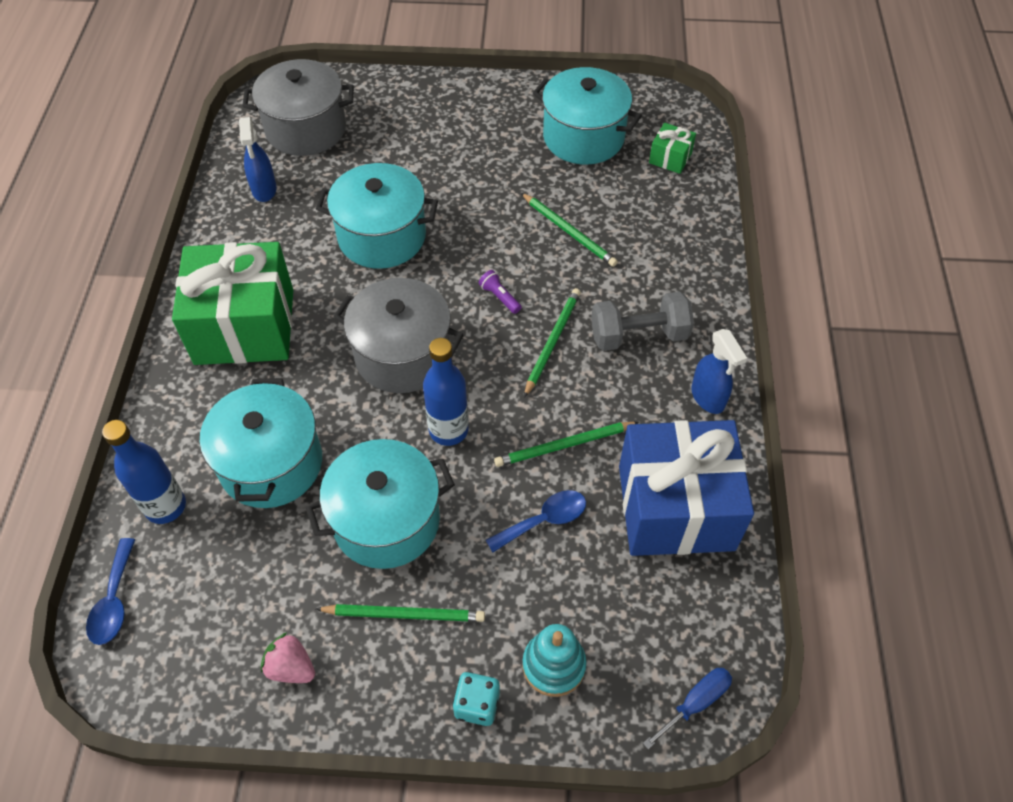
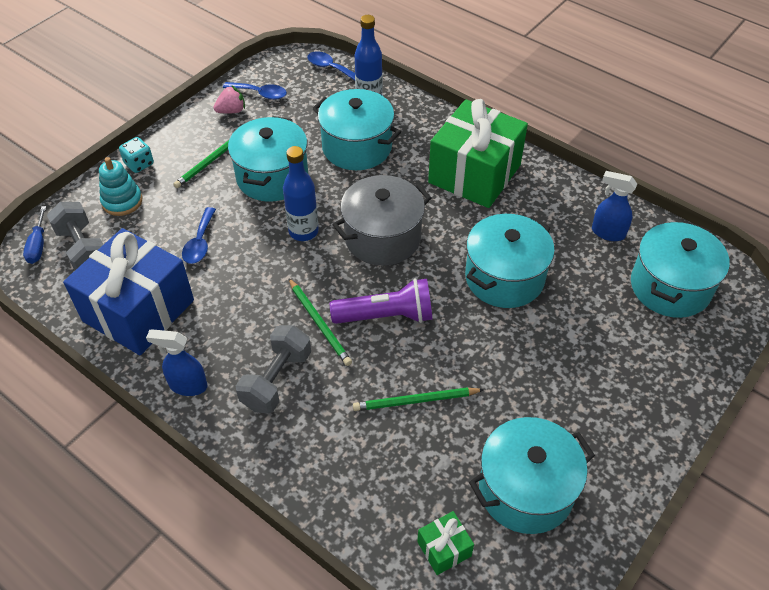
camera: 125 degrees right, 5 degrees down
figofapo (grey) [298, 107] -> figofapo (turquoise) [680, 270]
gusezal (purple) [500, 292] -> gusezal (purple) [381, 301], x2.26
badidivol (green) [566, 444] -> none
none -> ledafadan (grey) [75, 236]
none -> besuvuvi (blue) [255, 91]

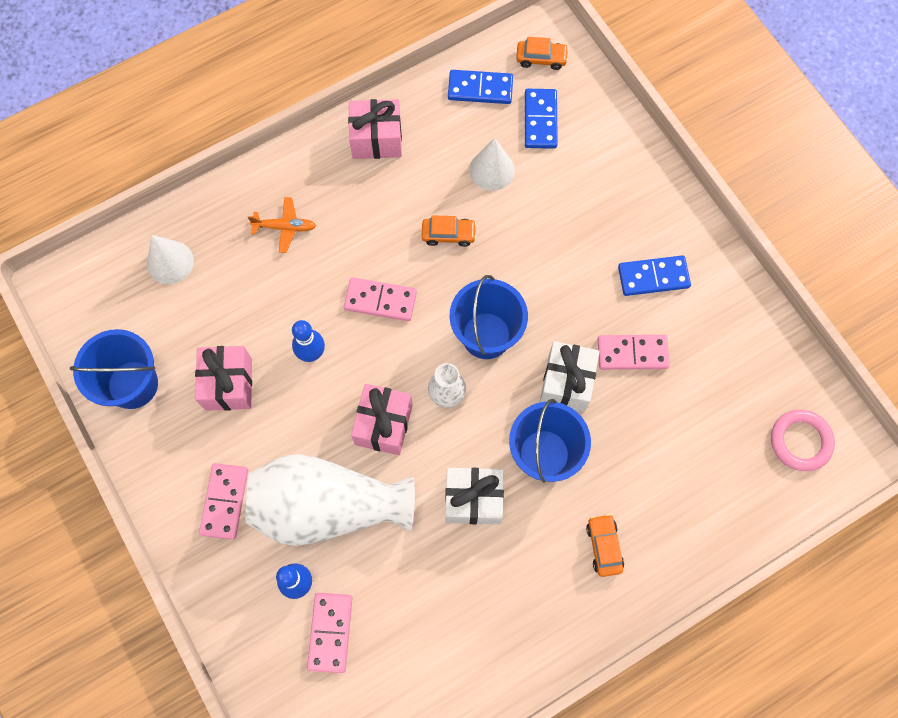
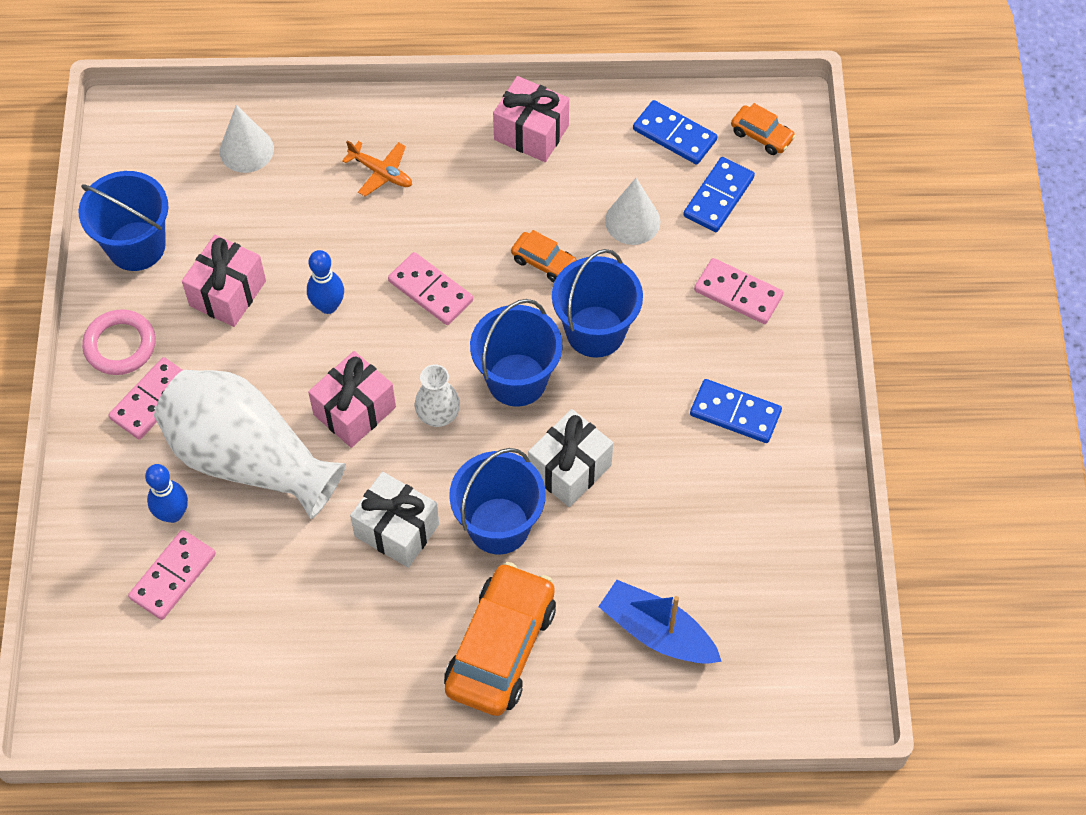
camera: 30 degrees right, 10 degrees down
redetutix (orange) [605, 545] -> redetutix (orange) [500, 639], x2.09
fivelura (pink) [634, 352] -> fivelura (pink) [739, 291], moved
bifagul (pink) [803, 440] -> bifagul (pink) [119, 342], moved
none -> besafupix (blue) [597, 303]
none -> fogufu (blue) [660, 622]

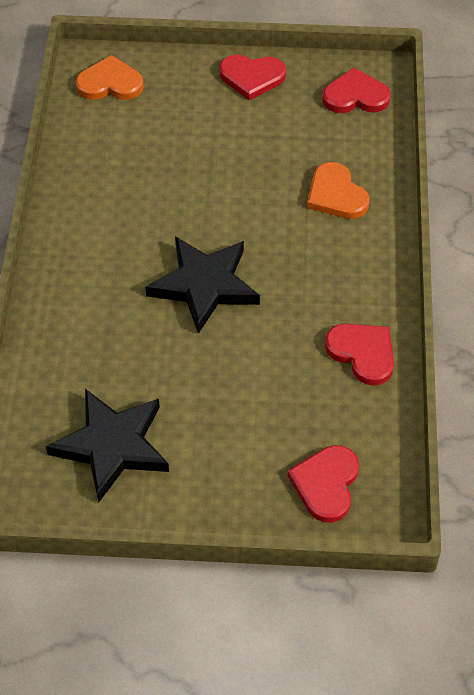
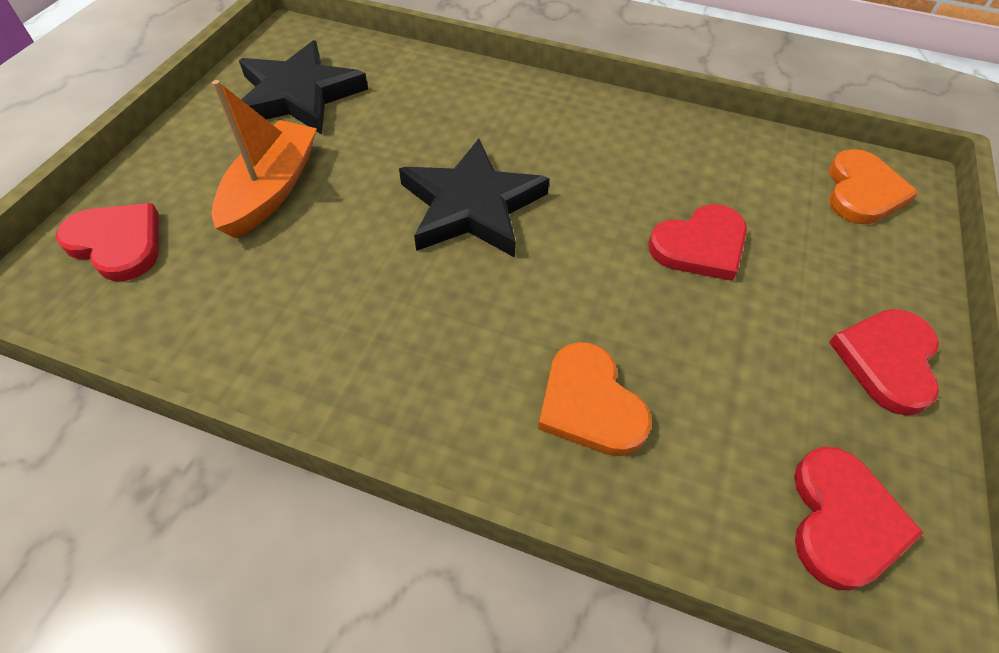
camera: 105 degrees right, 0 degrees up
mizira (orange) [338, 190] -> mizira (orange) [595, 399], 105 degrees counterclockwise
mizira (red) [359, 355] -> mizira (red) [697, 242], moved
none -> fogufu (orange) [264, 159]

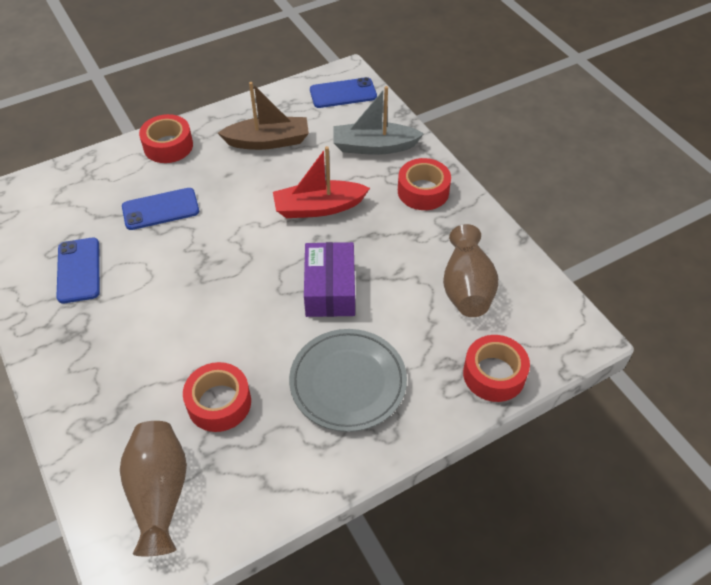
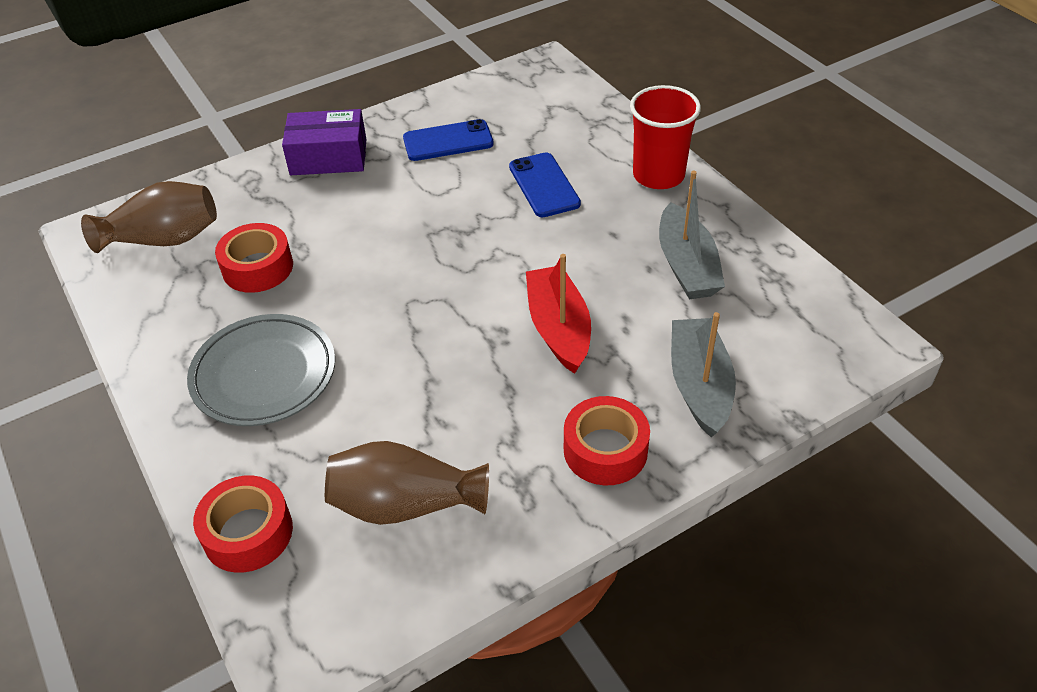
camera: 90 degrees right, 5 degrees down
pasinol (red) [166, 138] -> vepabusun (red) [665, 137]
fogufu (brown) [263, 116] -> fogufu (grey) [692, 235]
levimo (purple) [329, 279] -> levimo (purple) [324, 142], moved
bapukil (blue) [343, 92] -> none

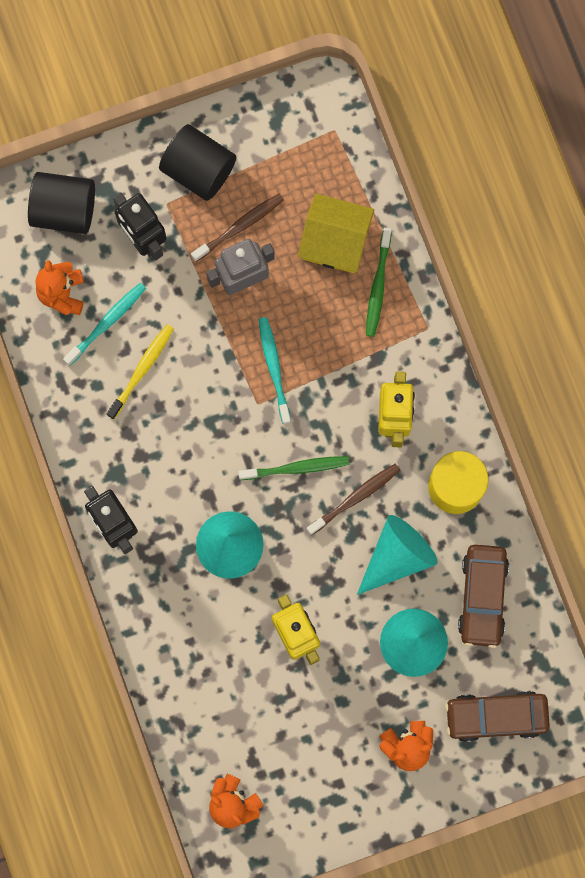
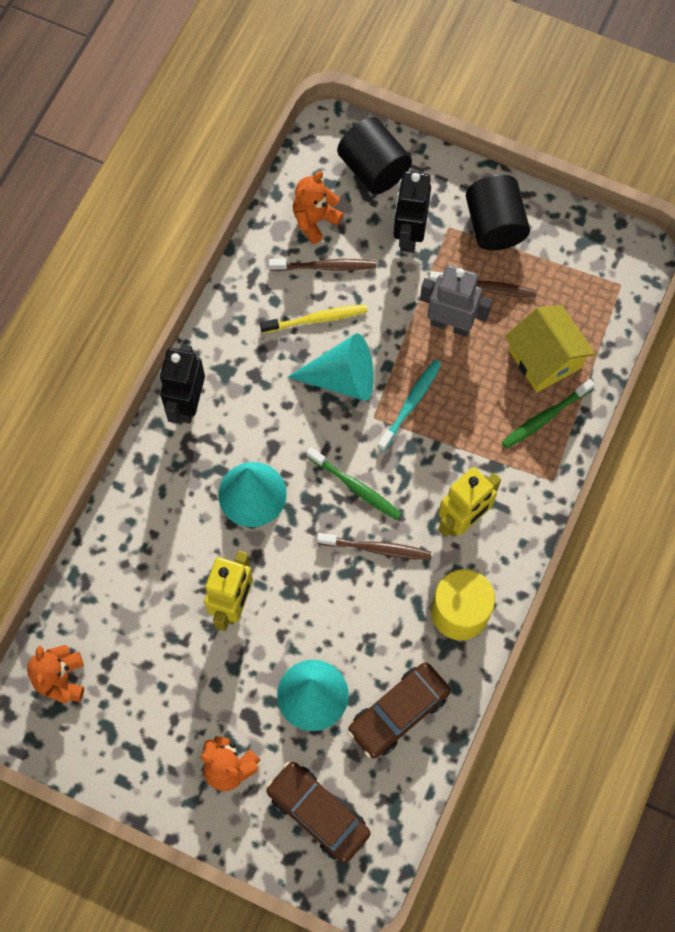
camera: 45 degrees right, 10 degrees down
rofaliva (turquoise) [104, 324] -> rofaliva (brown) [322, 265]
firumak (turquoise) [397, 555] -> firumak (turquoise) [331, 367], moved

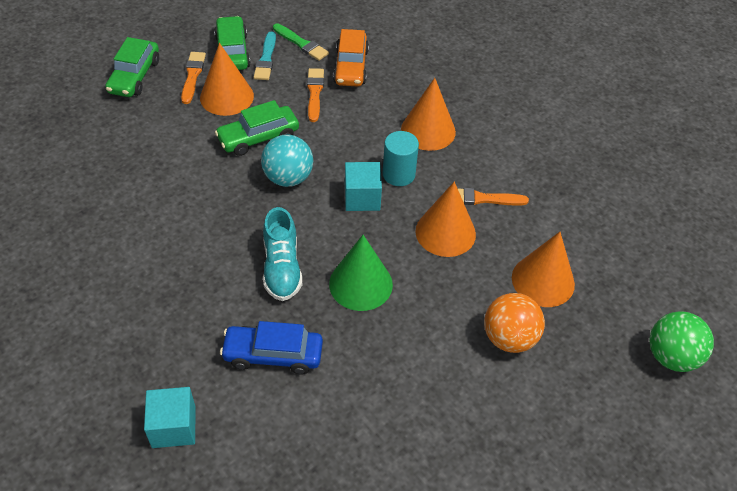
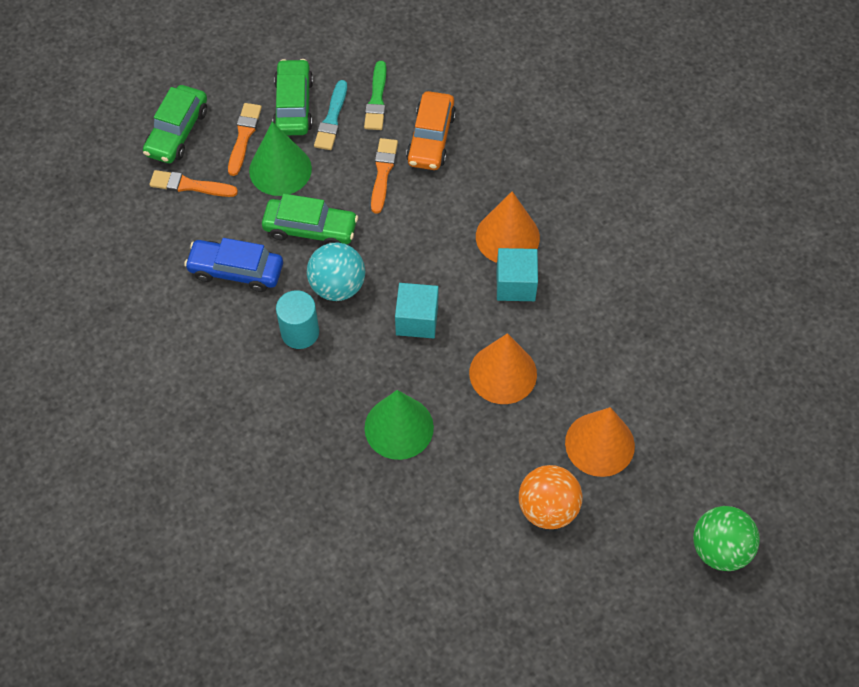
camera: 10 degrees right, 10 degrees up
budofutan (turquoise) [170, 417] -> budofutan (turquoise) [517, 274], moved
firumak (orange) [227, 79] -> firumak (green) [280, 159]
redetutix (green) [257, 128] -> redetutix (green) [310, 219], 150 degrees counterclockwise
redetutix (blue) [271, 347] -> redetutix (blue) [233, 265], moved
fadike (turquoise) [282, 254] -> none
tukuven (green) [301, 42] -> tukuven (green) [375, 95], 45 degrees clockwise
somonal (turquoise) [401, 158] -> somonal (turquoise) [297, 319], moved
tukuven (orange) [488, 196] -> tukuven (orange) [194, 183], moved

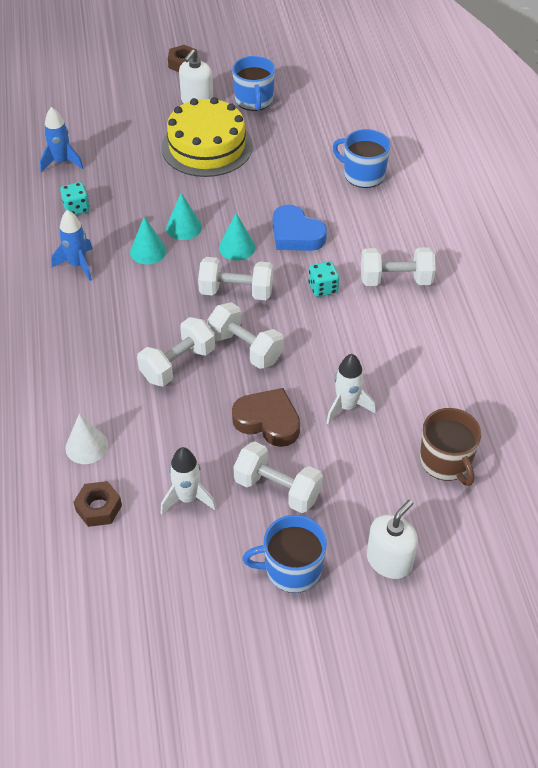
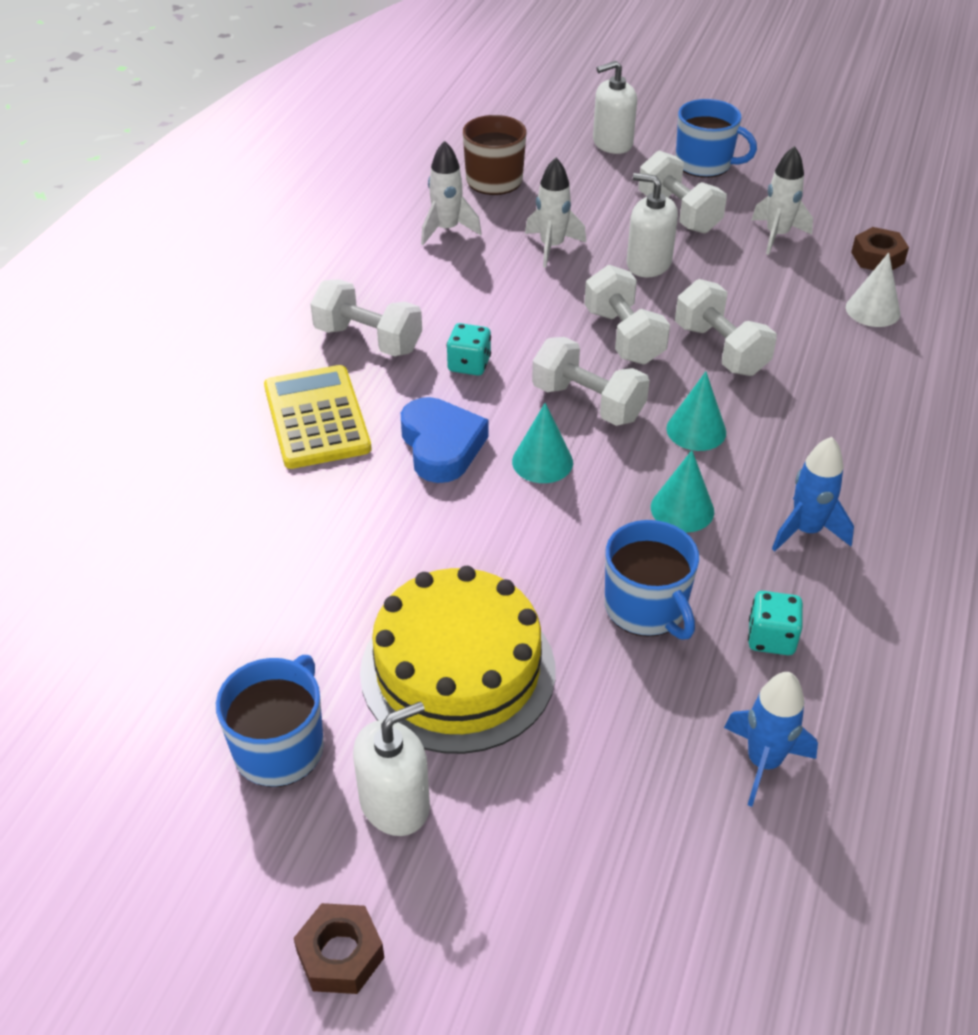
camera: 150 degrees left, 5 degrees down
ledafadan (white) [176, 352] -> ledafadan (white) [726, 327], 75 degrees clockwise
firumak (turquoise) [184, 216] -> firumak (turquoise) [696, 411], moved
mizira (brown) [266, 417] -> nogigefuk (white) [652, 225]
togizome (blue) [361, 158] -> togizome (blue) [652, 580], moved
none -> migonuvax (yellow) [318, 417]
none -> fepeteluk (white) [451, 193]

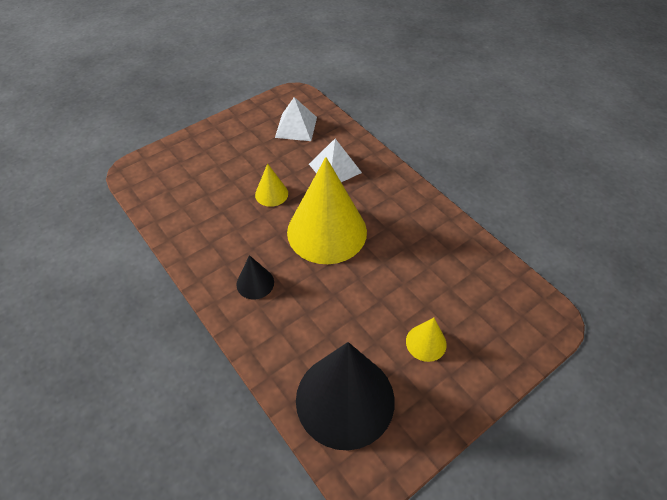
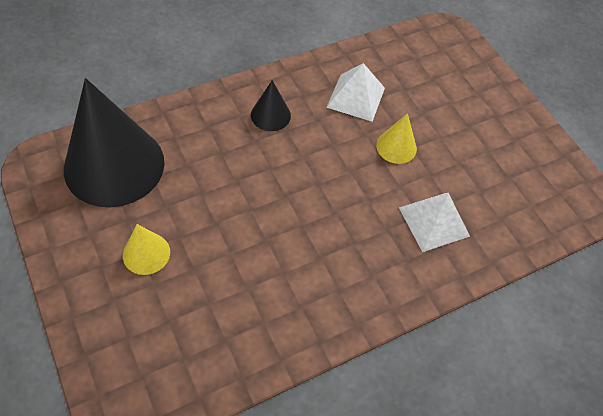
camera: 95 degrees right, 5 degrees up
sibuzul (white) [296, 119] -> sibuzul (white) [355, 92], moved
firumak (yellow) [327, 210] -> none

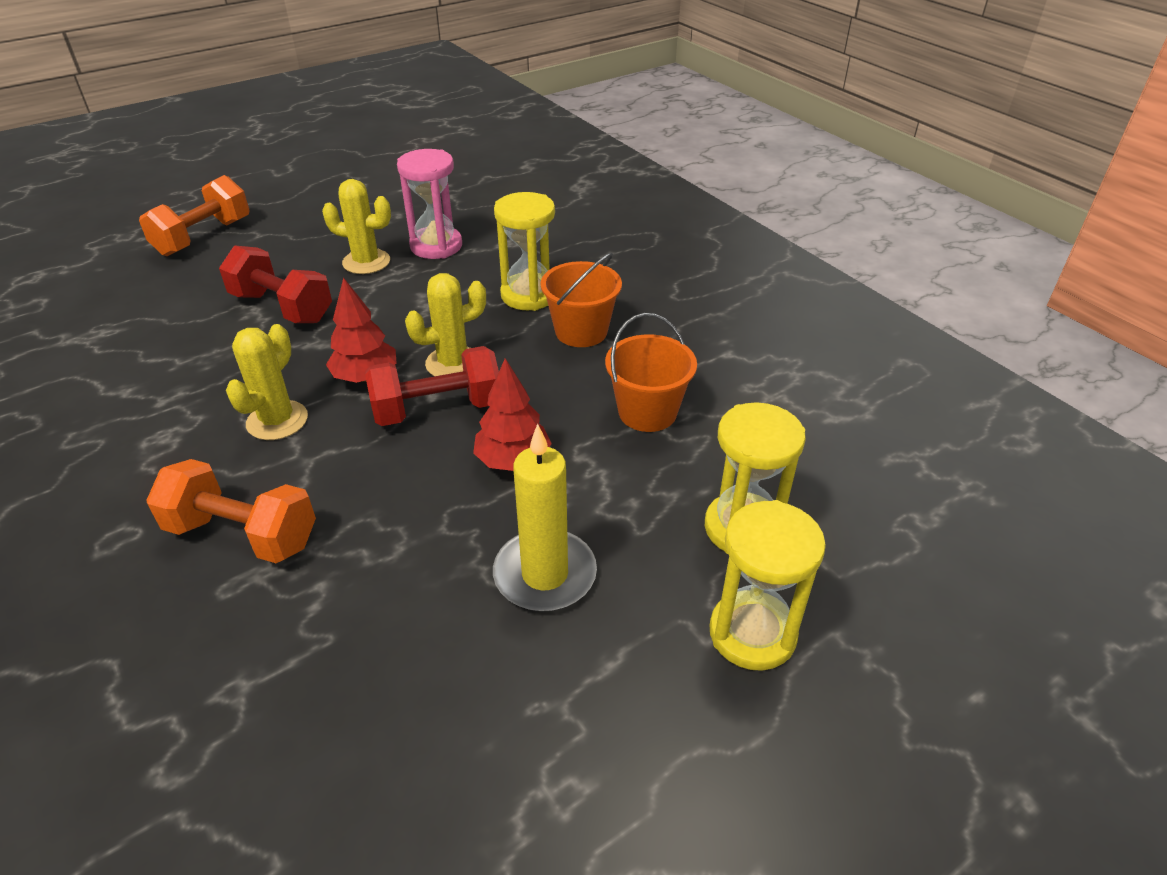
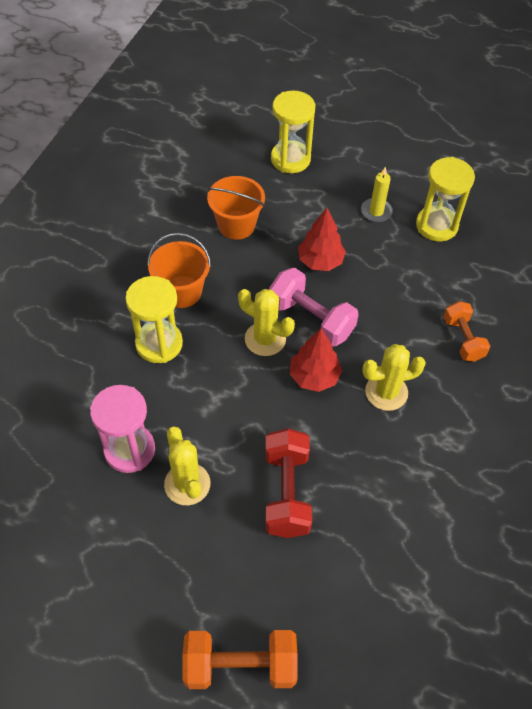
camera: 125 degrees left, 15 degrees up
ledafadan (orange) [231, 511] -> ledafadan (orange) [467, 331], x0.66
ledafadan (red) [432, 386] -> ledafadan (pink) [314, 307]
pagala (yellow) [545, 518] -> pagala (yellow) [377, 194], x0.60
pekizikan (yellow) [767, 585] -> pekizikan (yellow) [445, 199], moved

